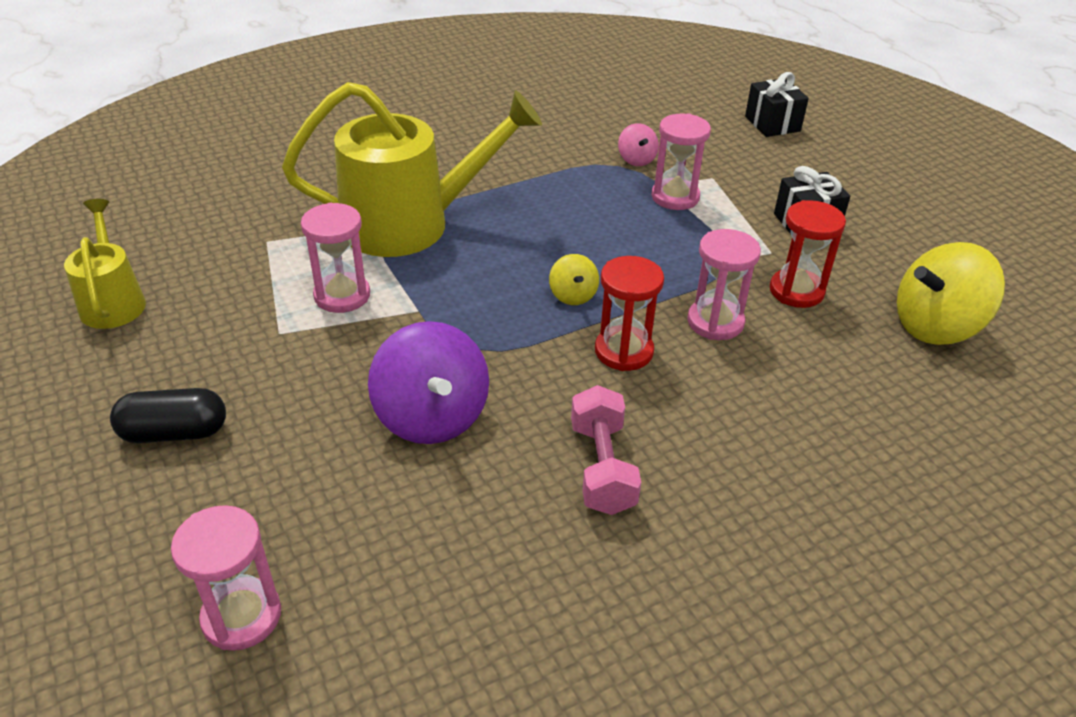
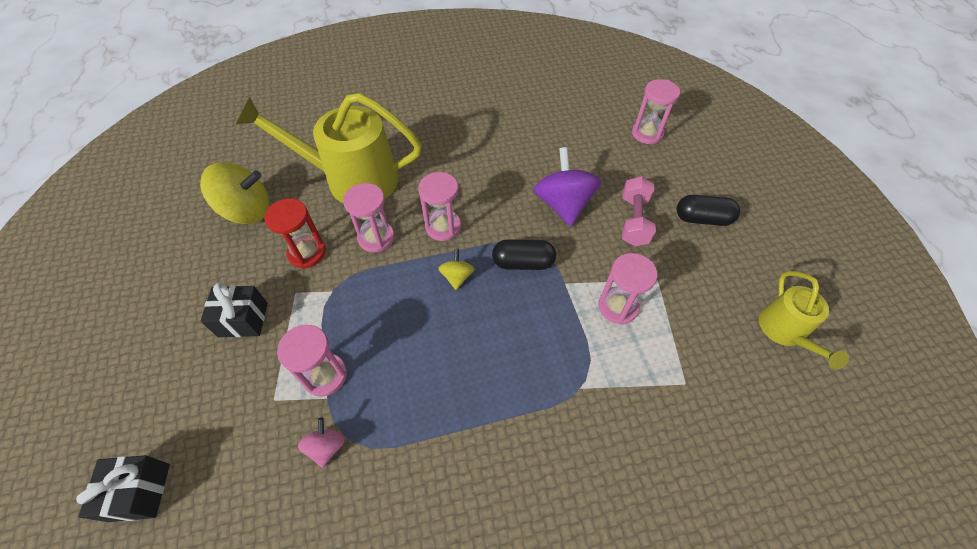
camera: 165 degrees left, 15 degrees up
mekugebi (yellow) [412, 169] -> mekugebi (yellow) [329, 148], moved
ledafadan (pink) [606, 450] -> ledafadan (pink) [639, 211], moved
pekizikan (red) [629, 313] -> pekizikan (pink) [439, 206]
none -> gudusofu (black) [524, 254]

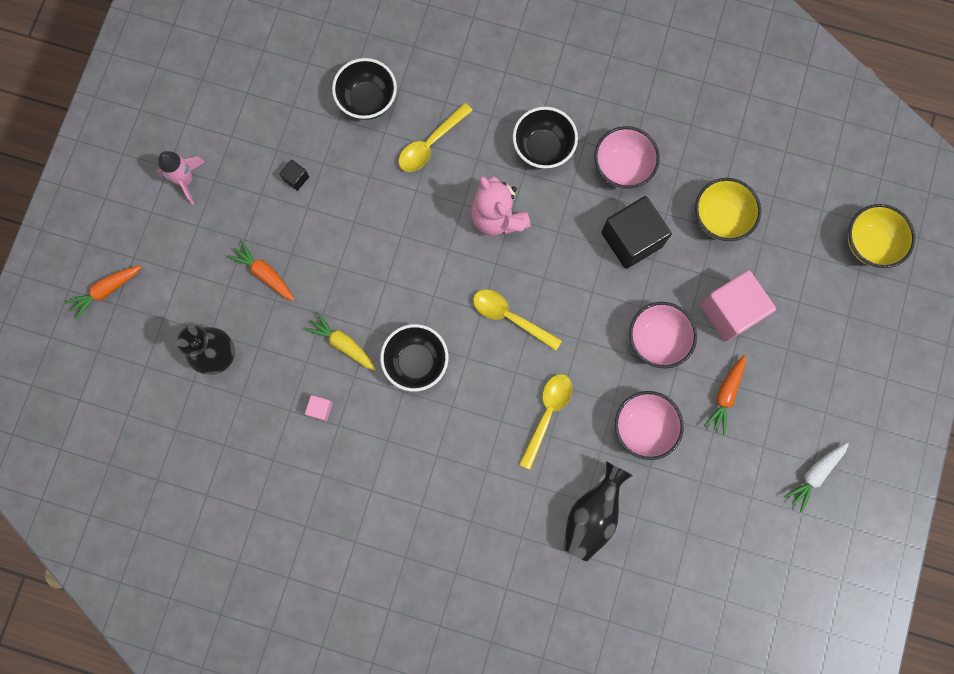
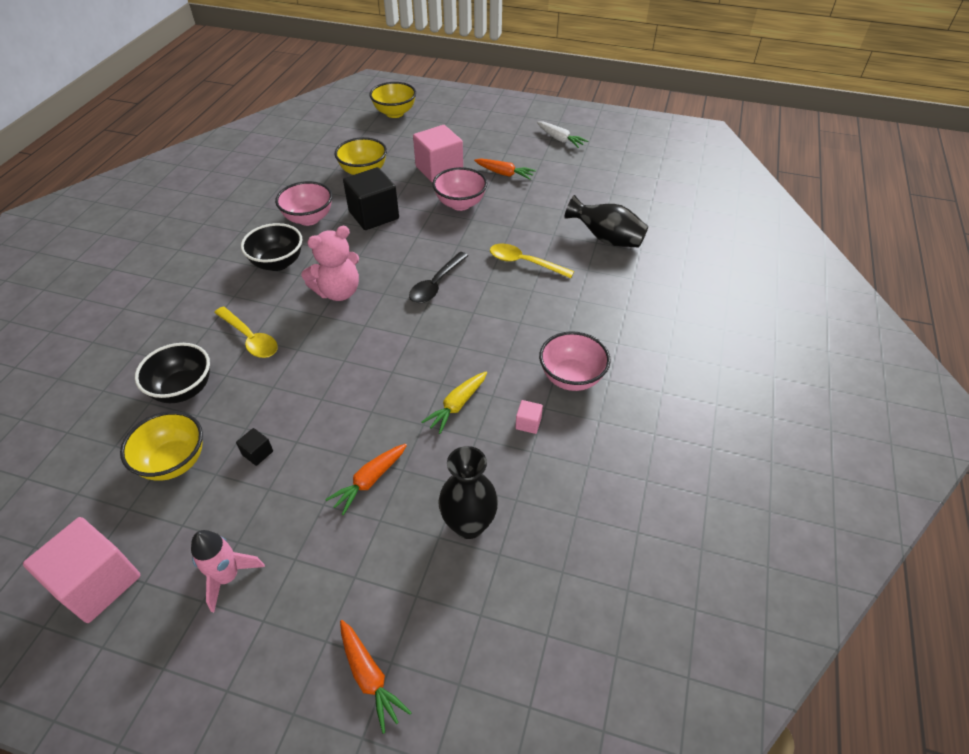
camera: 90 degrees left, 30 degrees down
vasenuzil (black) [414, 357] -> none
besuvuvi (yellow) [517, 320] -> besuvuvi (black) [438, 277]
vasenuzil (pink) [649, 425] -> vasenuzil (pink) [575, 361], moved
none -> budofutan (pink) [81, 570]
none -> vasenuzil (yellow) [161, 446]

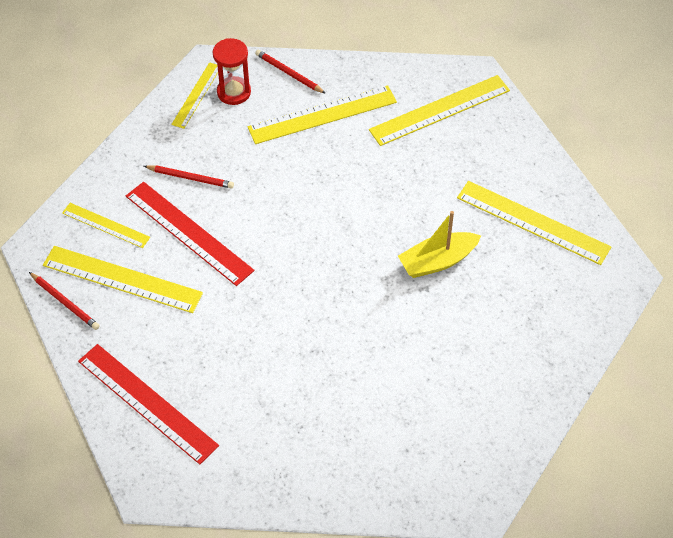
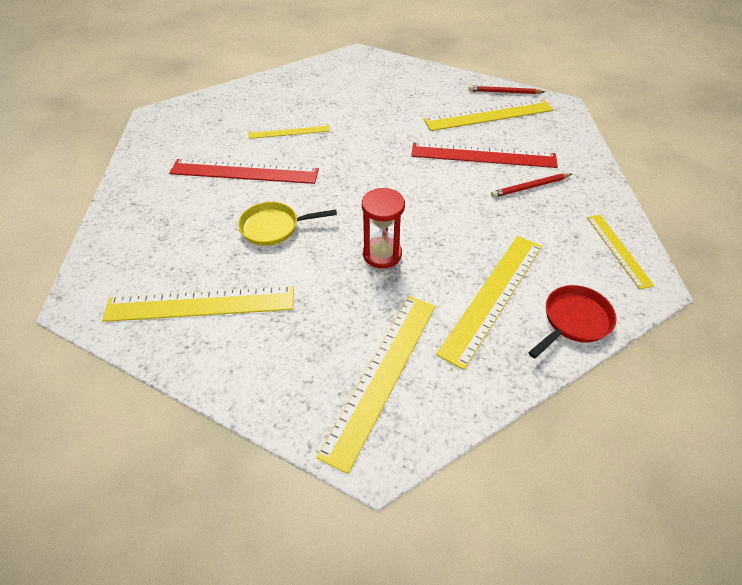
camera: 145 degrees right, 5 degrees down
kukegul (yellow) [106, 225] -> kukegul (yellow) [289, 131], moved
kukegul (red) [148, 404] -> kukegul (red) [244, 171], moved
pekizikan (red) [232, 71] -> pekizikan (red) [383, 228], moved
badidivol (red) [290, 72] -> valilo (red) [572, 321]
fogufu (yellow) [439, 244] -> valilo (yellow) [287, 224]

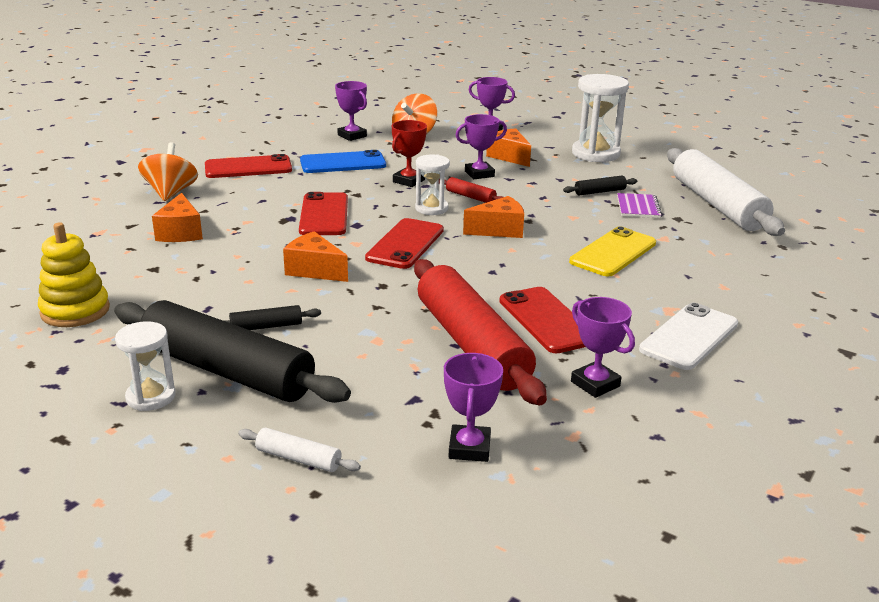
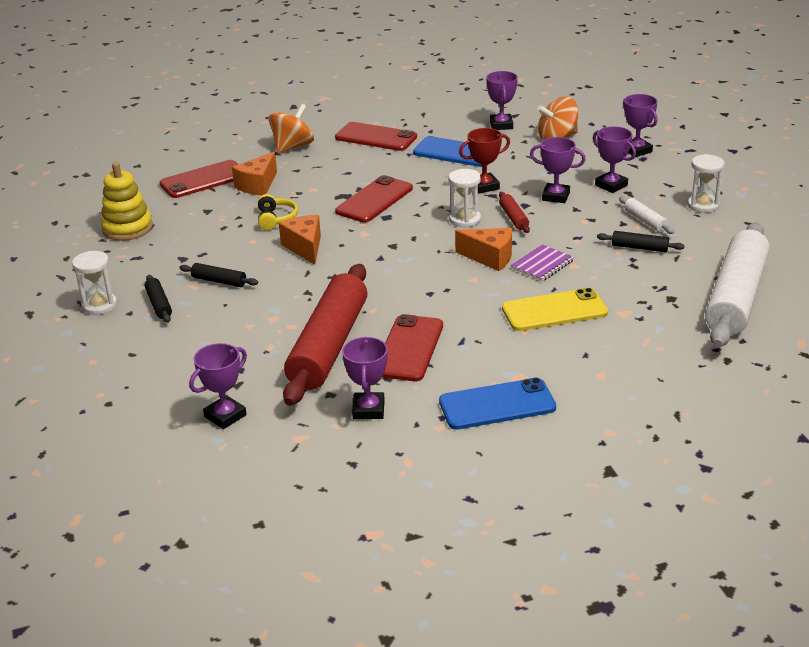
camera: 40 degrees right, 5 degrees up
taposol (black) [232, 351] -> taposol (black) [158, 299], x0.40
taposol (white) [299, 450] -> taposol (white) [647, 215], moved
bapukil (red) [404, 243] -> bapukil (red) [199, 179], moved
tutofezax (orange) [508, 147] -> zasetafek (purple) [614, 160]
pekizikan (white) [600, 118] -> pekizikan (white) [706, 183], x0.60
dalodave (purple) [639, 205] -> dalodave (purple) [542, 262], moved
bapukil (white) [688, 336] -> bapukil (blue) [497, 404]
none -> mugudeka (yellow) [278, 212]

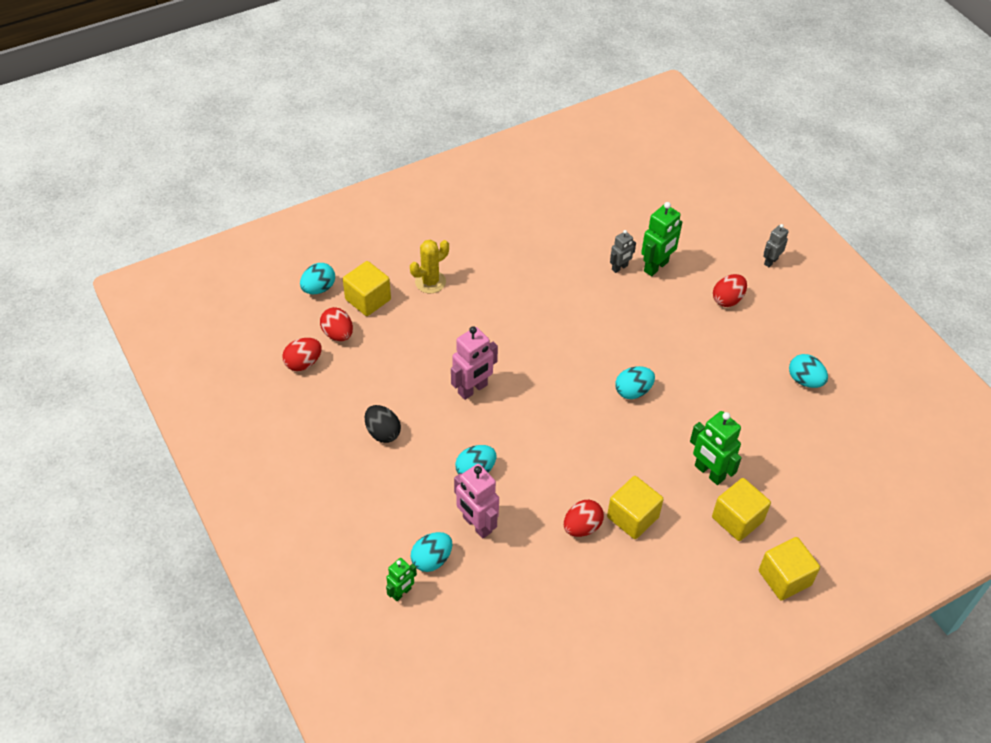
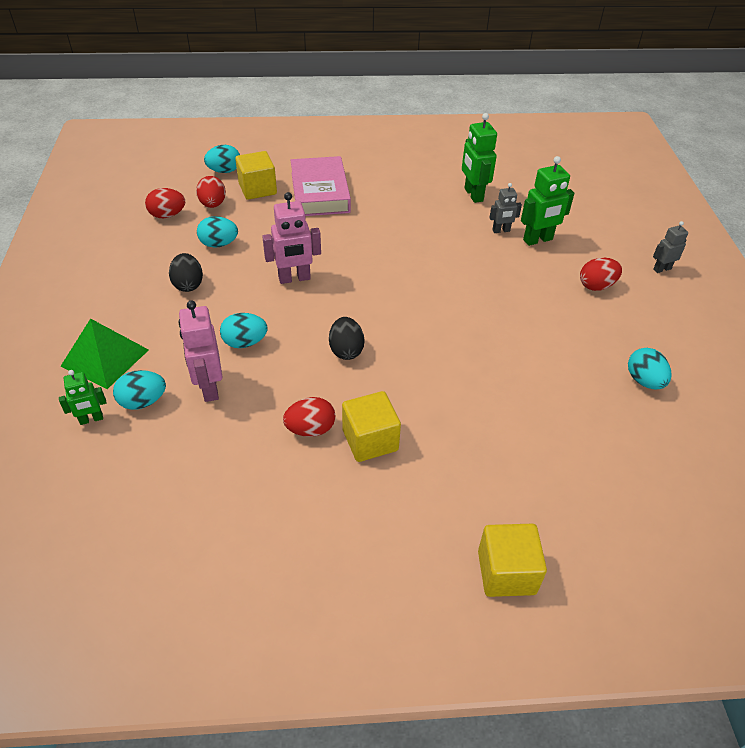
camera: 25 degrees right, 5 degrees down
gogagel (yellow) [429, 266] -> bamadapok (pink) [321, 186]
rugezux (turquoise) [635, 382] -> rugezux (turquoise) [217, 232], moved
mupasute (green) [716, 448] -> mupasute (green) [479, 158], moved
budofutan (yellow) [741, 509] -> none
none -> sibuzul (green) [104, 353]
none -> rugezux (black) [347, 338]

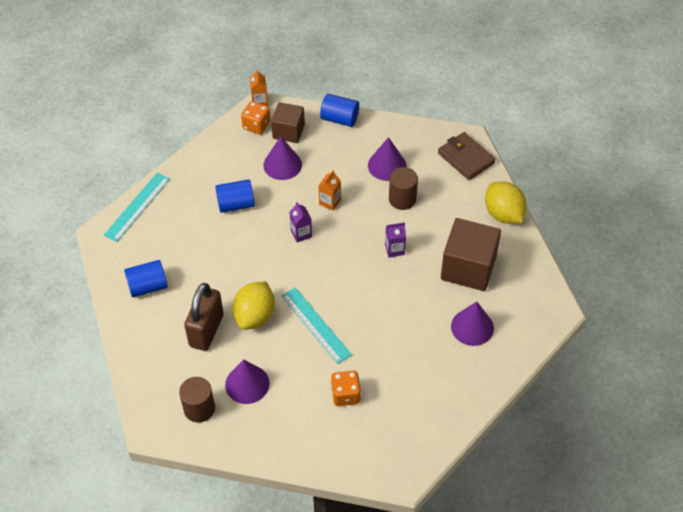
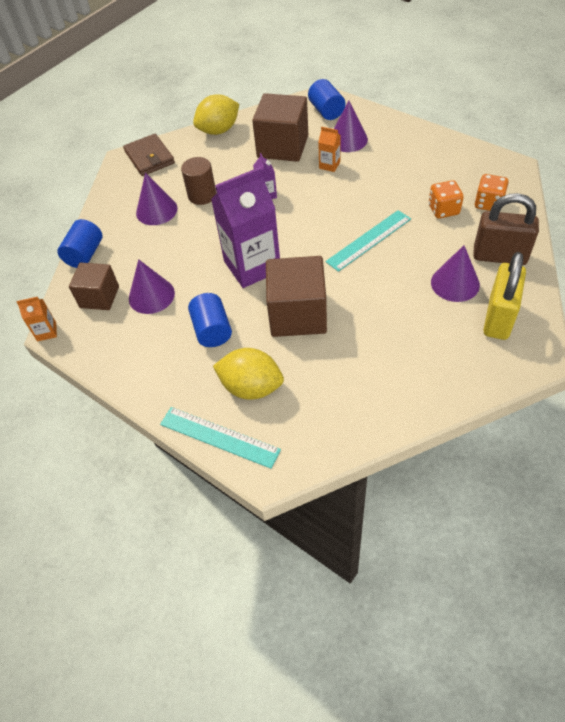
camera: 90 degrees left, 0 degrees up
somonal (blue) [146, 278] -> somonal (blue) [326, 99], moved
somonal (brown) [197, 400] -> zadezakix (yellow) [504, 296]
zadezakix (brown) [204, 317] -> zadezakix (brown) [506, 229], moved
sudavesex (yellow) [253, 305] -> sudavesex (yellow) [248, 373], moved
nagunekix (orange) [255, 118] -> nagunekix (orange) [492, 192], moved
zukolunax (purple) [300, 222] -> zukolunax (purple) [245, 227], x2.32
zukolunax (orange) [329, 190] -> zukolunax (orange) [329, 149], moved
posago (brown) [467, 156] -> posago (brown) [149, 155], 75 degrees counterclockwise
none -> budofutan (brown) [296, 296]

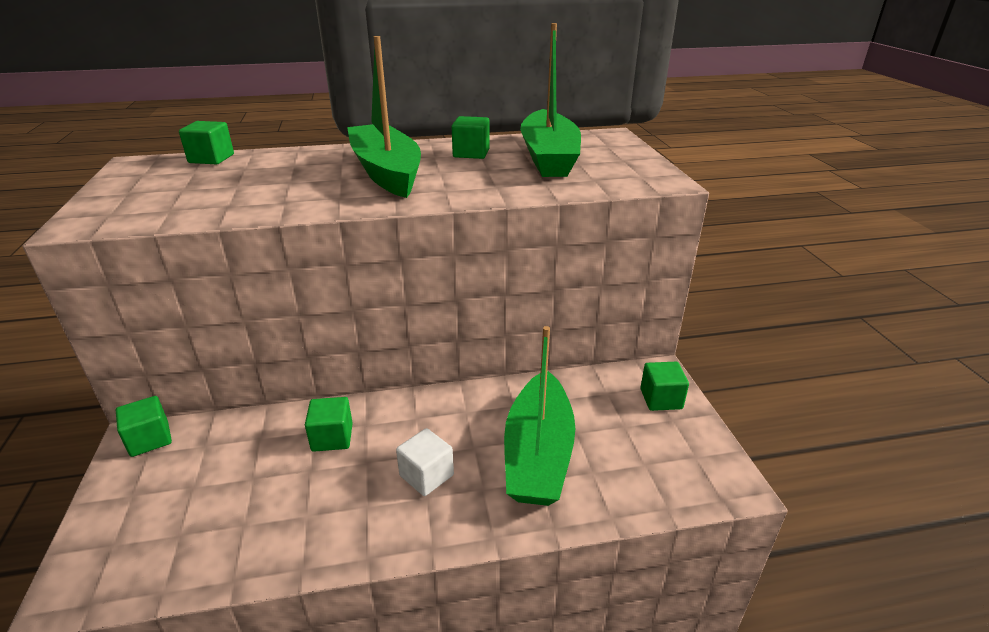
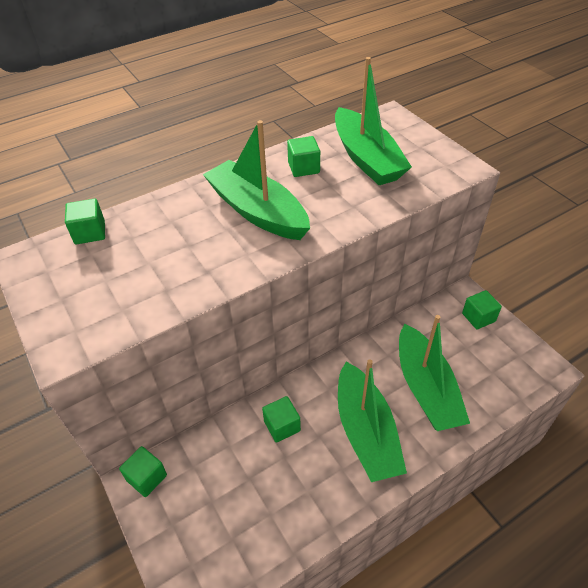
camera: 20 degrees left, 15 degrees up
budofutan (white) [425, 462] -> fogufu (green) [372, 420]

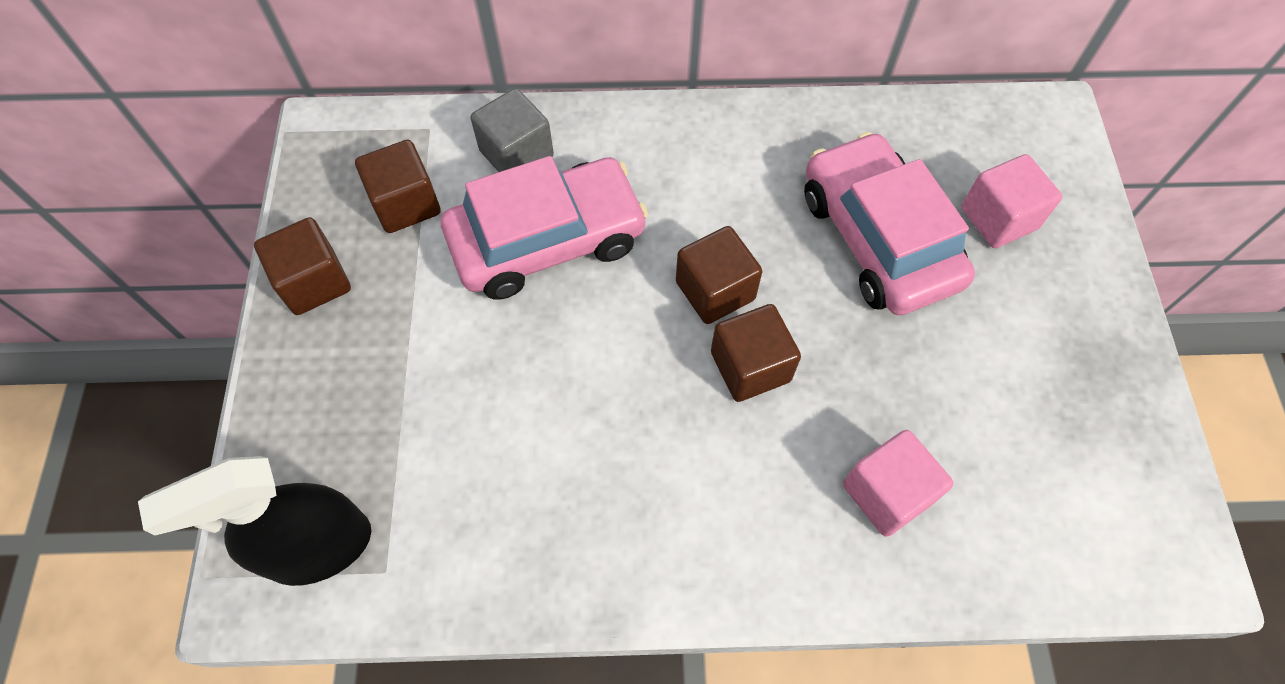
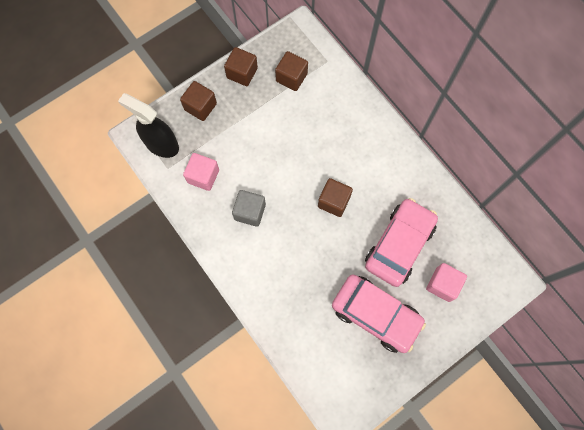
camera: 55 degrees right, 10 degrees up
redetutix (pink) [544, 228] -> redetutix (pink) [379, 313], moved
budofutan (grey) [512, 130] -> budofutan (grey) [249, 208], moved
budofutan (brown) [756, 353] -> budofutan (brown) [198, 101], moved
budofutan (pink) [898, 483] -> budofutan (pink) [201, 172], moved

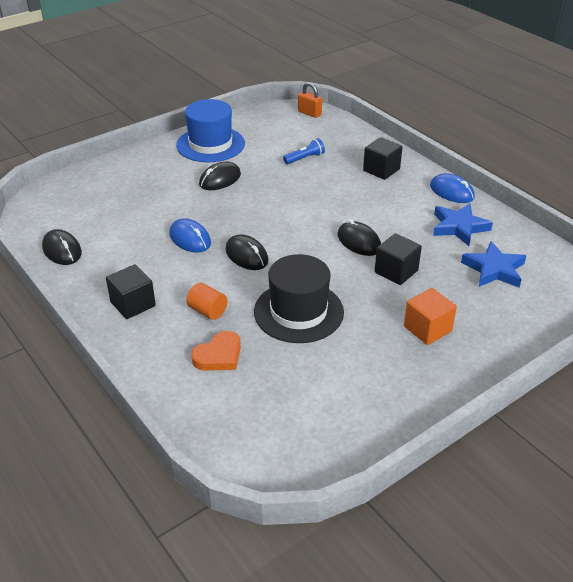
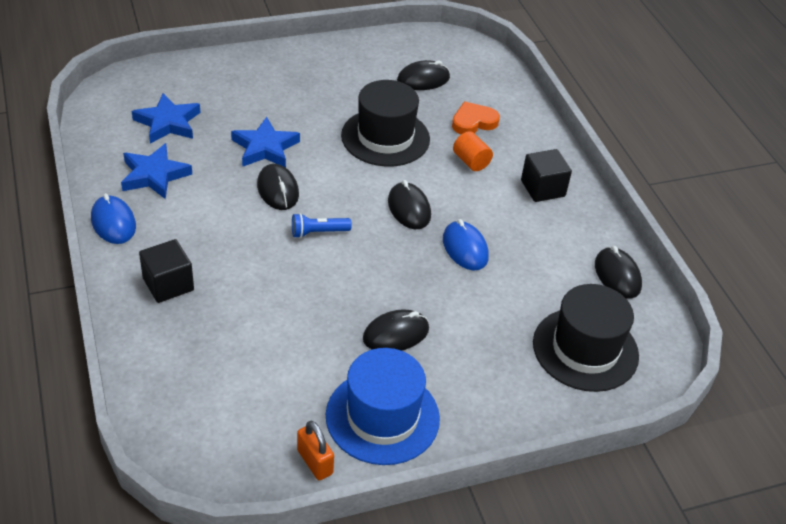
camera: 165 degrees left, 5 degrees up
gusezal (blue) [304, 151] -> gusezal (blue) [322, 225], moved
zadezakix (orange) [310, 100] -> zadezakix (orange) [315, 450], moved
budofutan (black) [398, 259] -> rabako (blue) [265, 142]
budofutan (orange) [430, 316] -> none
none -> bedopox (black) [423, 75]
none -> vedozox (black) [586, 338]

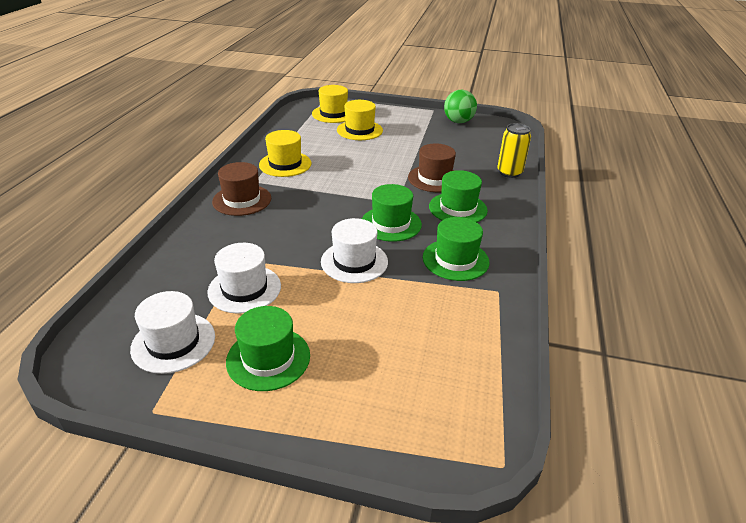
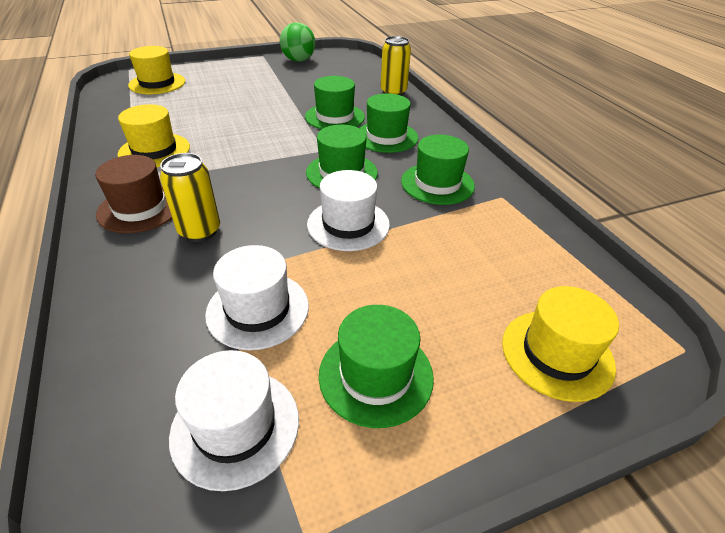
camera: 35 degrees left, 5 degrees up
vedozox (yellow) [360, 120] -> vedozox (yellow) [560, 344], moved
vedozox (brown) [432, 168] -> vedozox (green) [335, 102]
none -> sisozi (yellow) [190, 197]

